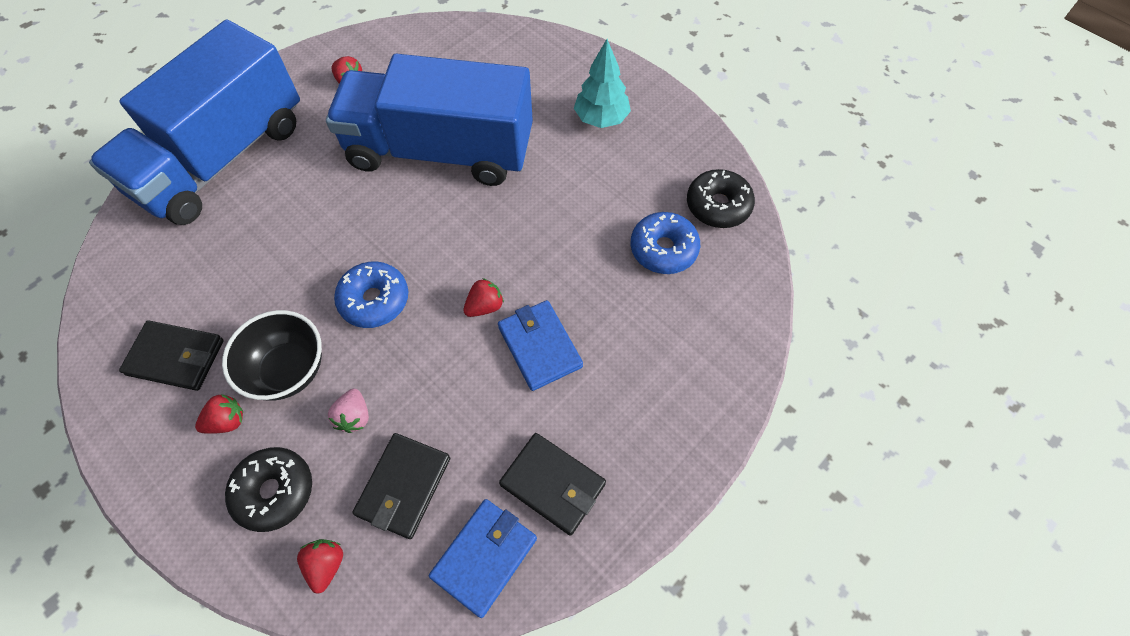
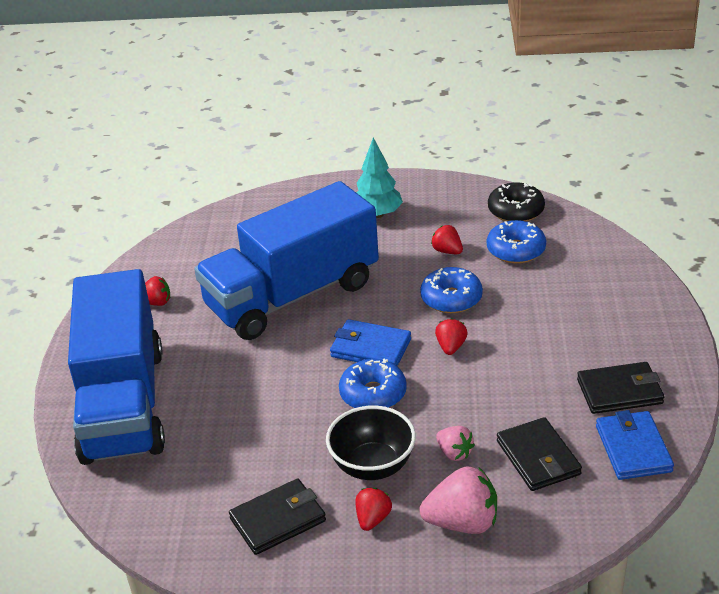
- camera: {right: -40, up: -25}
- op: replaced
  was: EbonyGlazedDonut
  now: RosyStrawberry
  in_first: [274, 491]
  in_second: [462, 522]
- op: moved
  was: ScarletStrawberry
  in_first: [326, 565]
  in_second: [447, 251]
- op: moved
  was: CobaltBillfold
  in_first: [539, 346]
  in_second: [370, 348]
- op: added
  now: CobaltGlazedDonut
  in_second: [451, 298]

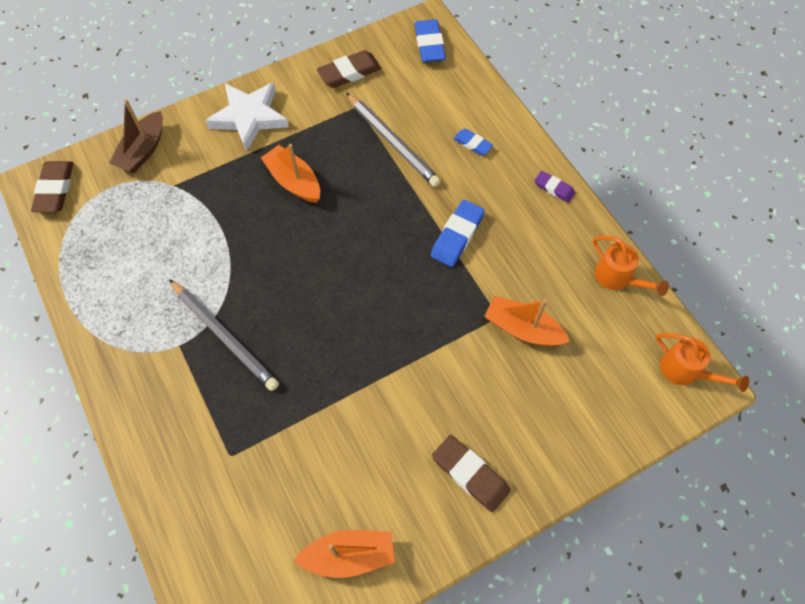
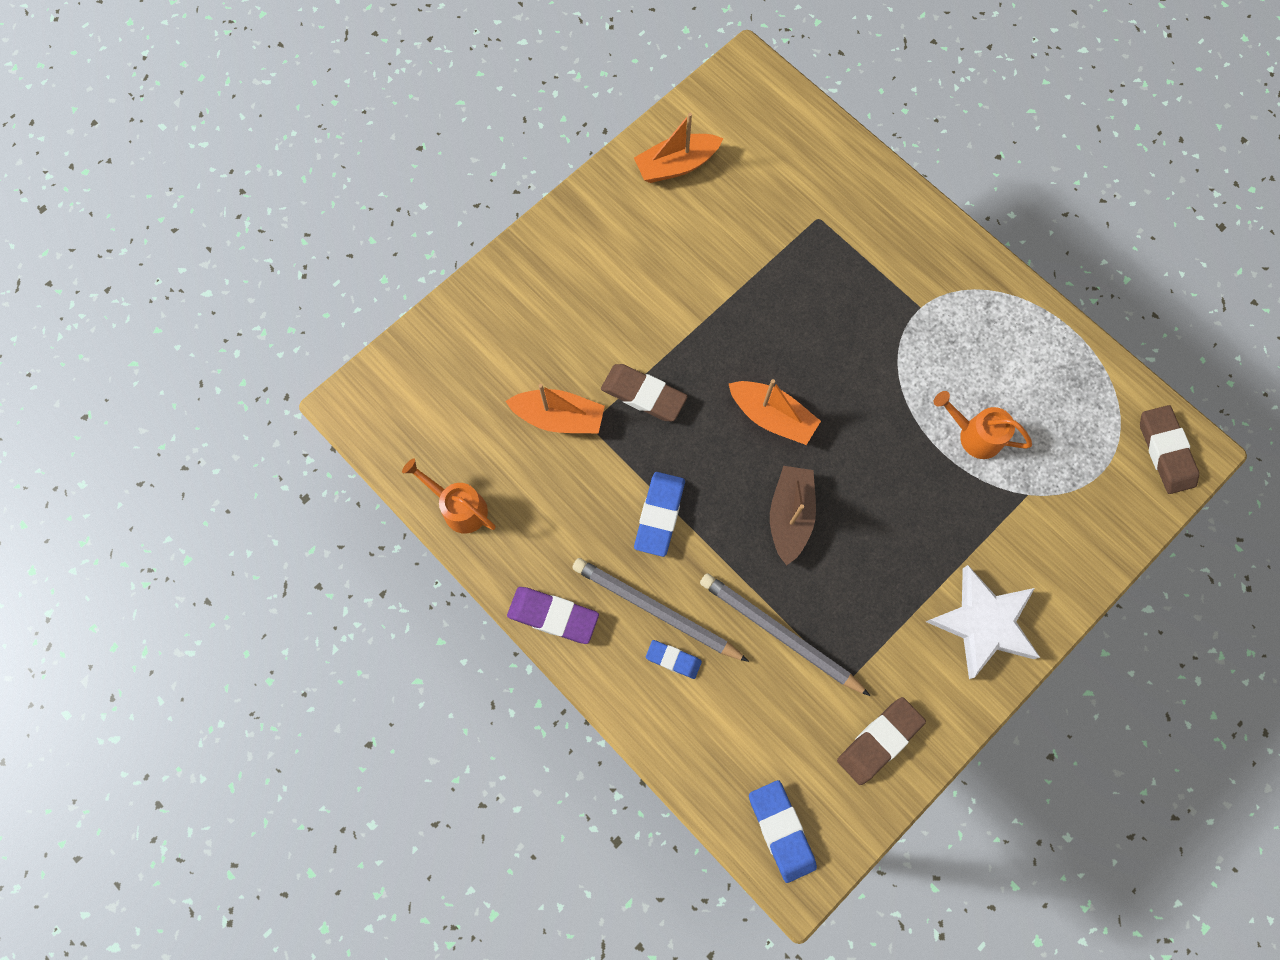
- camera: {right: 165, up: 10}
- op: moved
  was: RussetBoat
  in_first: [143, 150]
  in_second: [790, 516]
- op: moved
  was: GrayPencil
  in_first: [224, 336]
  in_second: [656, 610]
- op: moved
  was: OrangeBoat
  in_first: [294, 181]
  in_second: [772, 417]
- op: moved
  was: RussetGumEraser
  in_first: [470, 474]
  in_second: [643, 395]
- op: resized
  was: PurpleGumEraser
  in_first: [554, 188]
  in_second: [553, 616]
  ratio: 1.66
- op: moved
  was: OrangeWateringPot
  in_first: [685, 371]
  in_second: [974, 435]

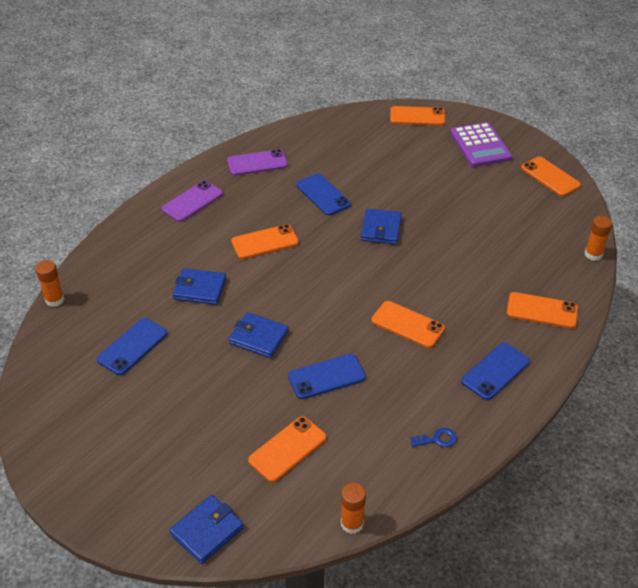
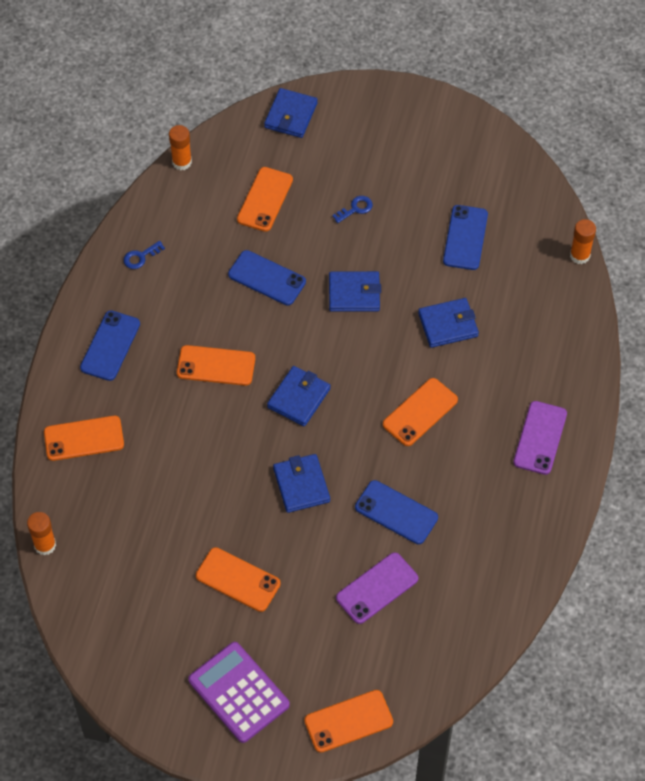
- camera: {right: 155, up: 15}
- op: moved
  was: PurpleMobilePhone
  in_first: [257, 163]
  in_second: [377, 588]
- op: turned
  was: CobaltMobilePhone
  in_first: [326, 377]
  in_second: [267, 278]
  clockwise: 75
- op: moved
  was: OrangeMobilePhone
  in_first: [550, 177]
  in_second: [238, 579]
- op: added
  now: CobaltBillfold
  in_second: [299, 398]
- op: added
  now: CobaltKey
  in_second: [355, 208]

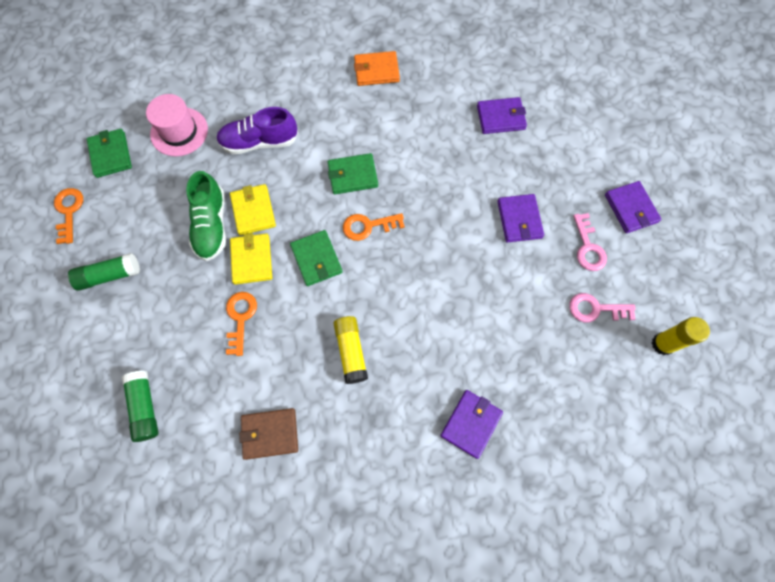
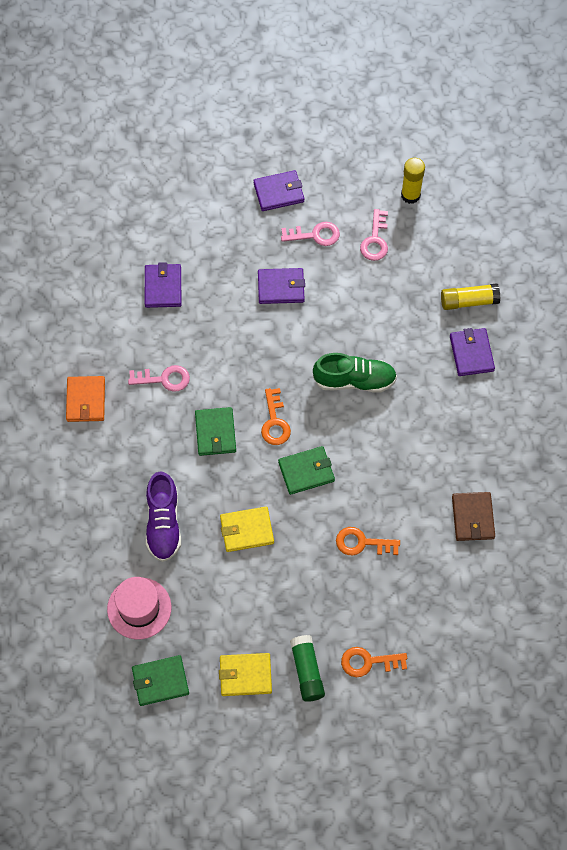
- camera: {right: -85, up: -5}
- op: moved
  was: OrangeKey
  in_first: [69, 211]
  in_second: [368, 662]
- op: removed
  was: EmeraldStickOfGlue
  in_first: [145, 407]
- op: moved
  was: EmeraldShoe
  in_first: [211, 225]
  in_second: [354, 380]
- op: moved
  was: GoldenBillfold
  in_first: [251, 260]
  in_second: [245, 675]
- op: moved
  was: GoldenStickOfGlue
  in_first: [351, 352]
  in_second: [469, 301]
- op: turned
  was: PurpleBillfold
  in_first: [471, 424]
  in_second: [471, 353]
  clockwise: 45
- op: added
  now: RosyKey
  in_second: [164, 379]

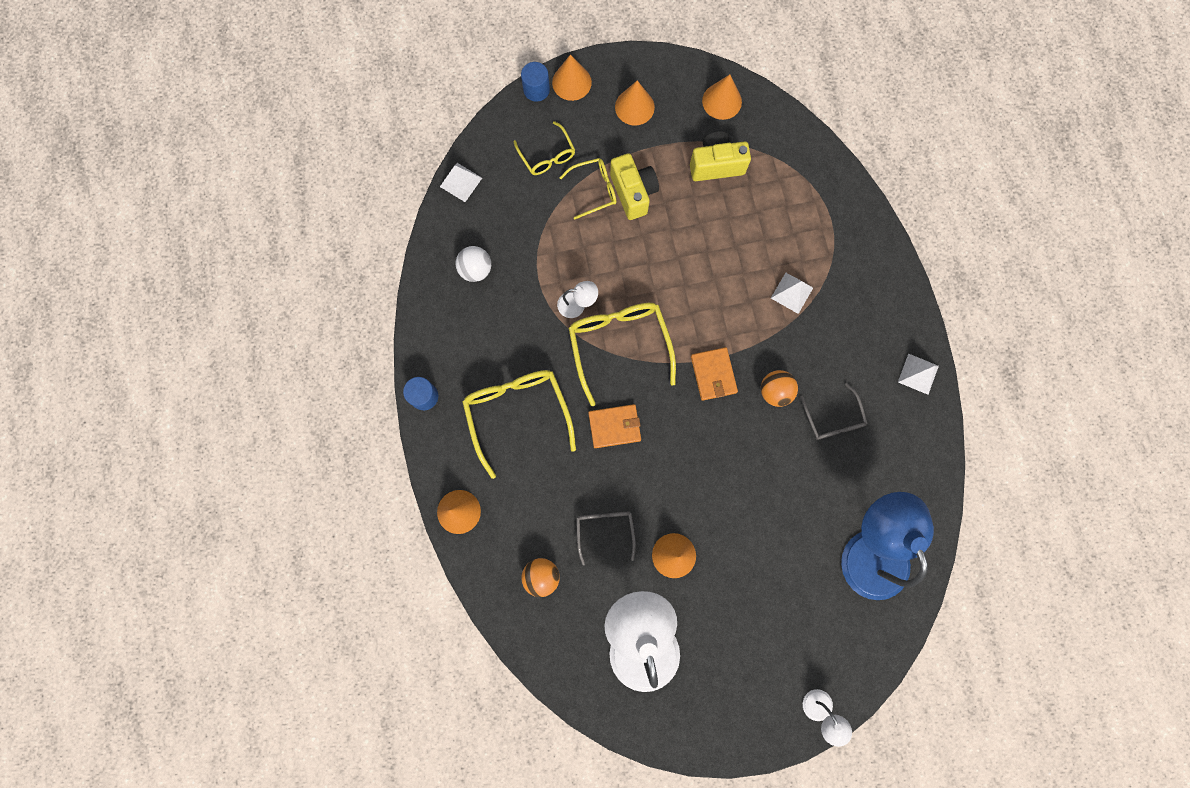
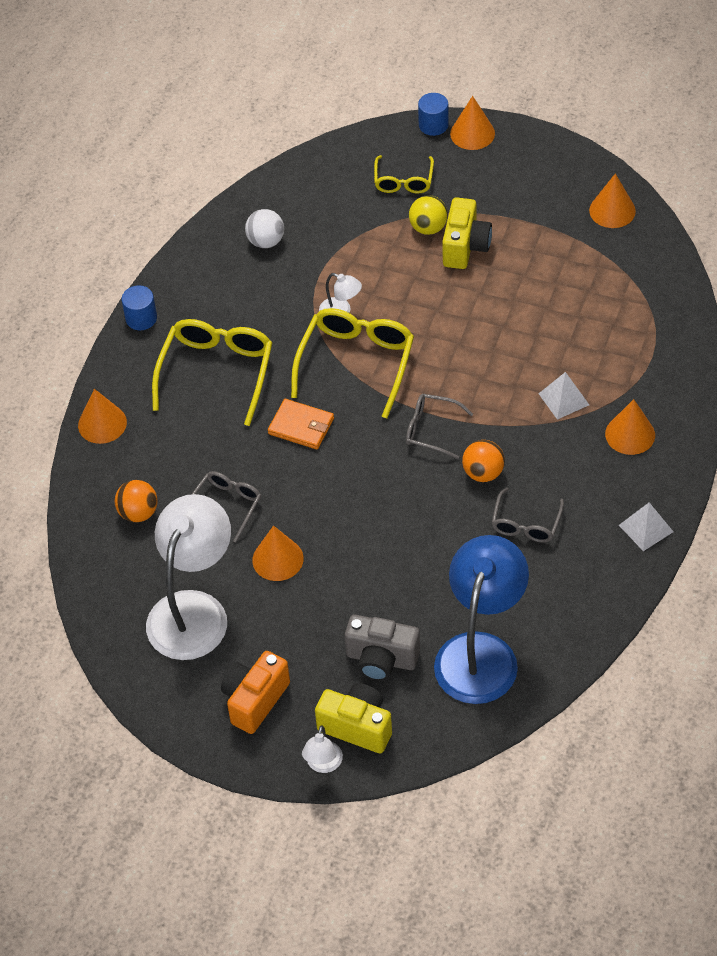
- camera: {right: 35, up: -25}
- op: removed
  was: PureWhitePyramid
  in_first: [461, 182]
- op: replaced
  was: GoldenSpectacles
  now: GoldenSphere
  in_first: [594, 190]
  in_second: [428, 228]
- op: moved
  was: OrangeConeShape
  in_first: [634, 107]
  in_second: [630, 434]
- op: moved
  was: GoldenCompactCamera
  in_first: [716, 165]
  in_second: [357, 726]
- op: replaced
  was: OrangeBillfold
  now: GraySpectacles
  in_first: [713, 374]
  in_second: [431, 430]
- op: added
  now: OrangeCompactCamera
  in_second: [255, 700]
- op: added
  now: GrayCompactCamera
  in_second: [381, 659]

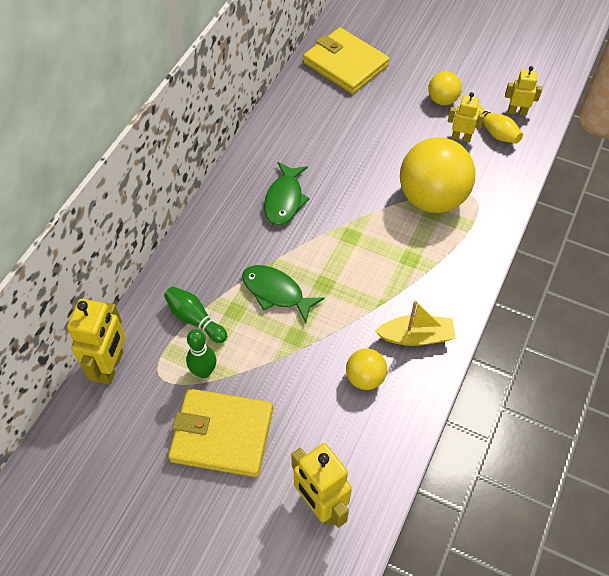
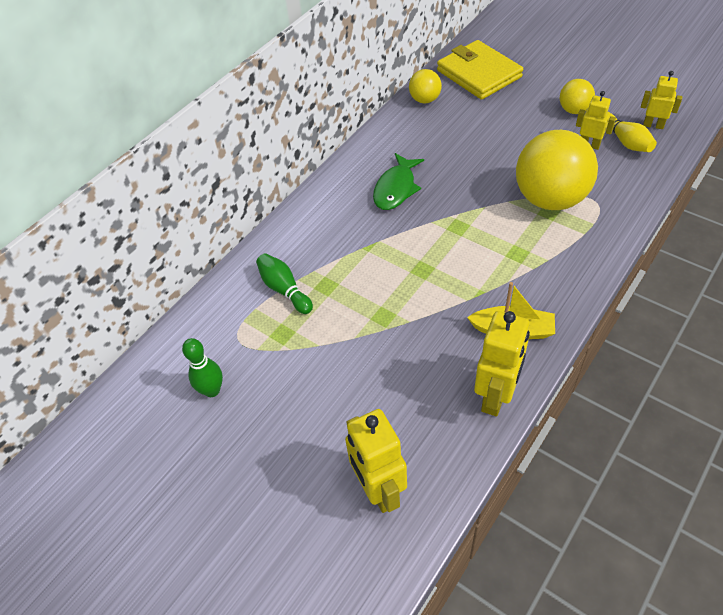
- camera: {right: 15, up: -5}
- op: moved
  was: GoldenRobotFigure
  in_first: [111, 366]
  in_second: [496, 396]
- op: removed
  was: GoldenBillfold
  in_first: [222, 435]
- op: moved
  was: EmeraldTenpin
  in_first: [204, 371]
  in_second: [212, 390]
- op: removed
  was: EmeraldFishFigure
  in_first: [276, 292]
- op: moved
  was: GoldenSphere
  in_first: [365, 378]
  in_second: [425, 100]

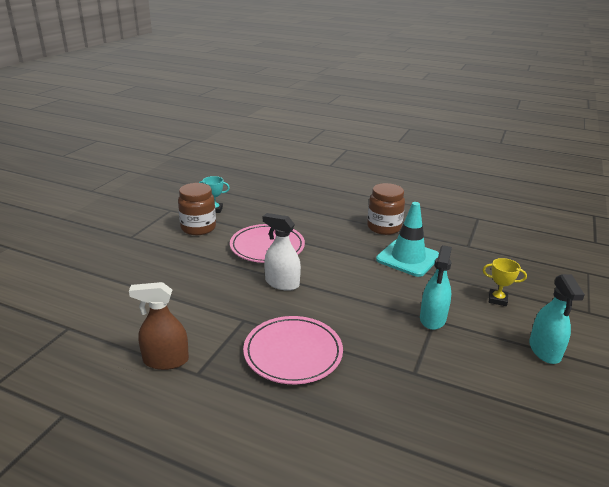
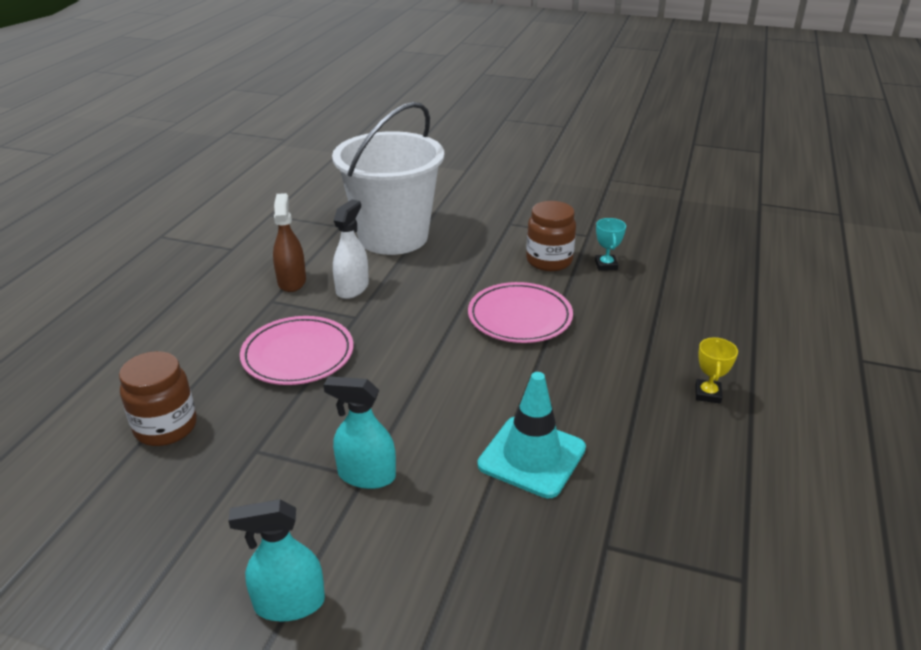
- camera: {right: 85, up: 5}
- op: moved
  was: PureWhiteSprayBottle
  in_first: [282, 283]
  in_second: [352, 288]
- op: moved
  was: RussetJar
  in_first: [384, 227]
  in_second: [166, 427]
- op: moved
  was: GoldenPrizeCup
  in_first: [497, 299]
  in_second: [708, 394]
- op: added
  now: PureWhiteSandBucket
  in_second: [393, 237]

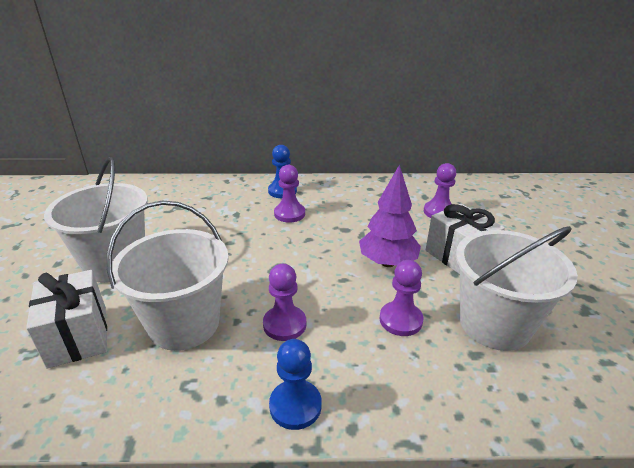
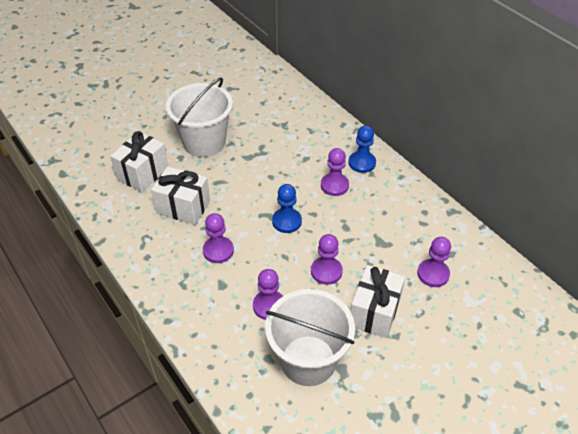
- camera: {right: 55, up: 15}
- op: replaced
  was: PureWhiteSandBucket
  now: PureWhiteWrappedGift
  in_first: [184, 324]
  in_second: [183, 207]
- op: moved
  was: CobaltPawn
  in_first: [295, 406]
  in_second: [286, 221]
- op: replaced
  was: PurpleToyTree
  now: PurplePawn
  in_first: [387, 262]
  in_second: [326, 271]

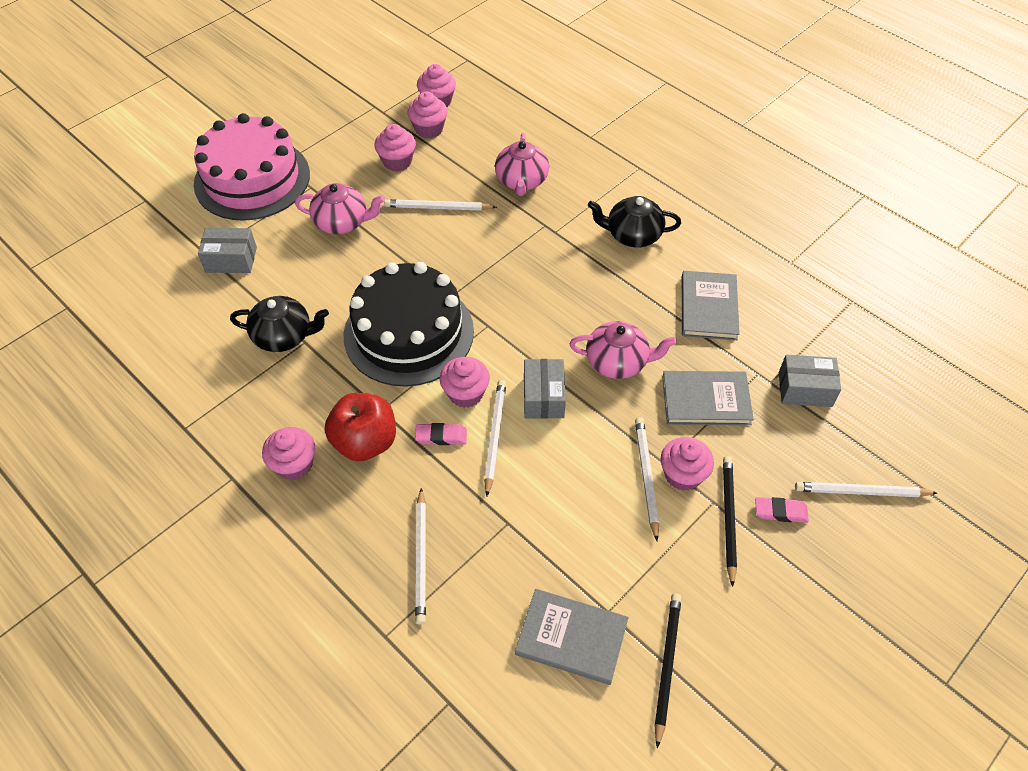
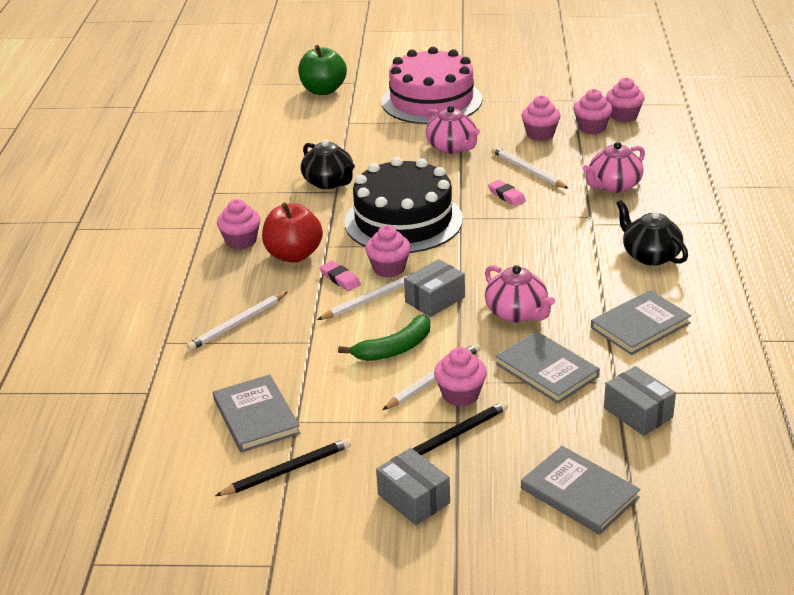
- camera: {right: 50, up: -20}
- op: moved
  was: GrayParcel
  in_first: [231, 260]
  in_second: [413, 499]
- op: moved
  was: RosyGumEraser
  in_first: [780, 512]
  in_second: [506, 196]
- op: replaced
  was: PureWhitePencil
  now: GrayHardcover
  in_first: [861, 492]
  in_second: [579, 493]
- op: added
  now: EmeraldToyApple
  in_second: [323, 90]
- op: added
  now: EmeraldBananaFruit
  in_second: [394, 349]

